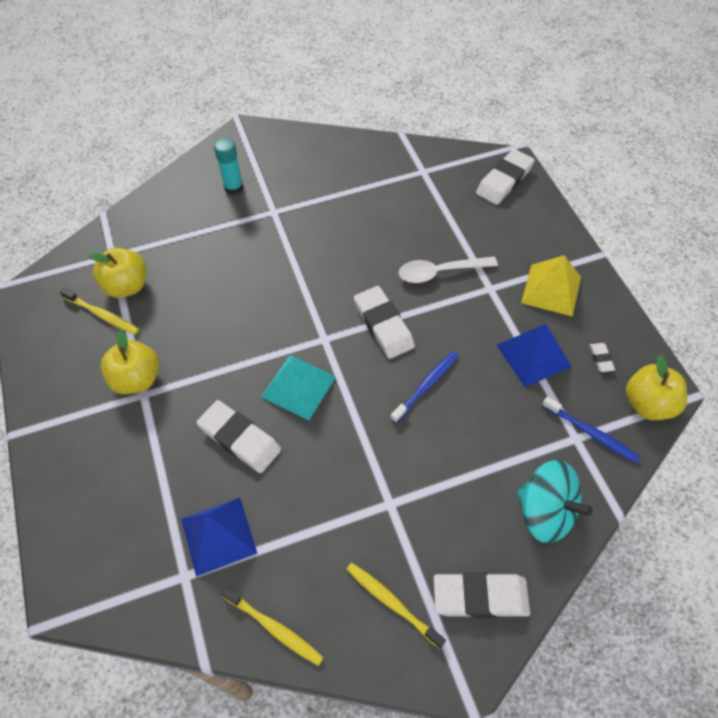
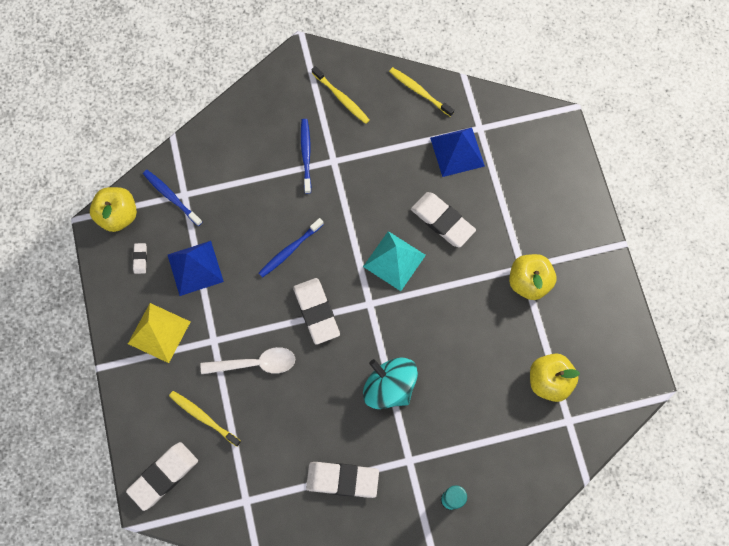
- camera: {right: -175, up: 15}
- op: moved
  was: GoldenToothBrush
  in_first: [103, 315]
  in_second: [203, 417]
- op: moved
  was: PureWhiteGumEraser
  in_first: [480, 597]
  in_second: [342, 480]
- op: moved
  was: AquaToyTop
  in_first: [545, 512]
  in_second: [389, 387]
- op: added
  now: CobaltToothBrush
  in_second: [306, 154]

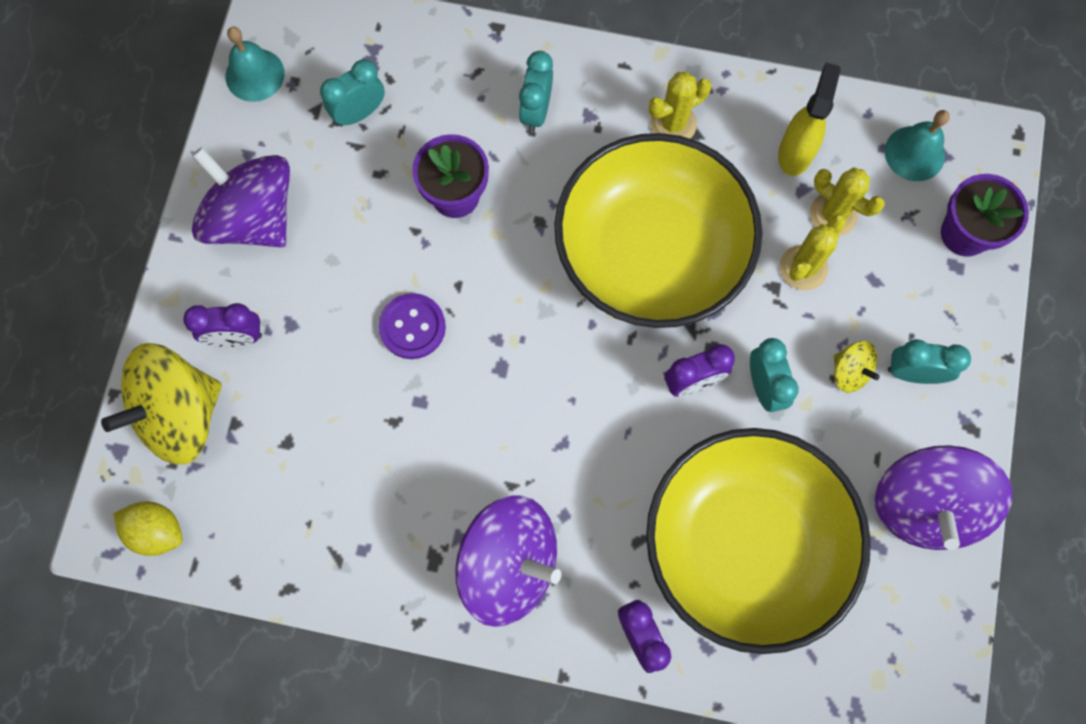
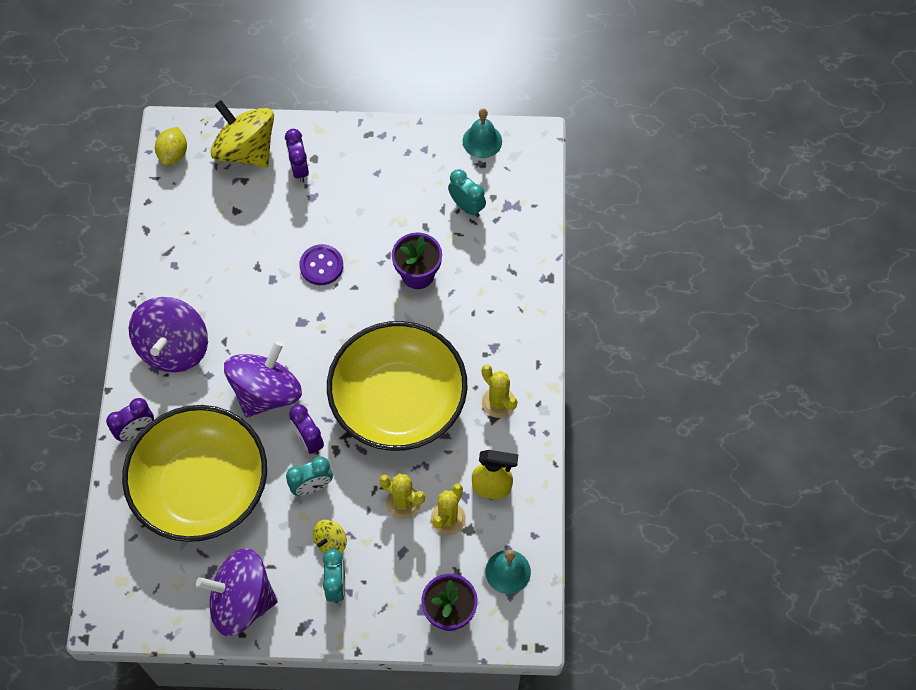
- camera: {right: 80, up: -10}
- op: moved
  was: PurpleToyTop
  in_first: [253, 217]
  in_second: [266, 392]
- op: removed
  was: AquaClock
  in_first: [536, 111]

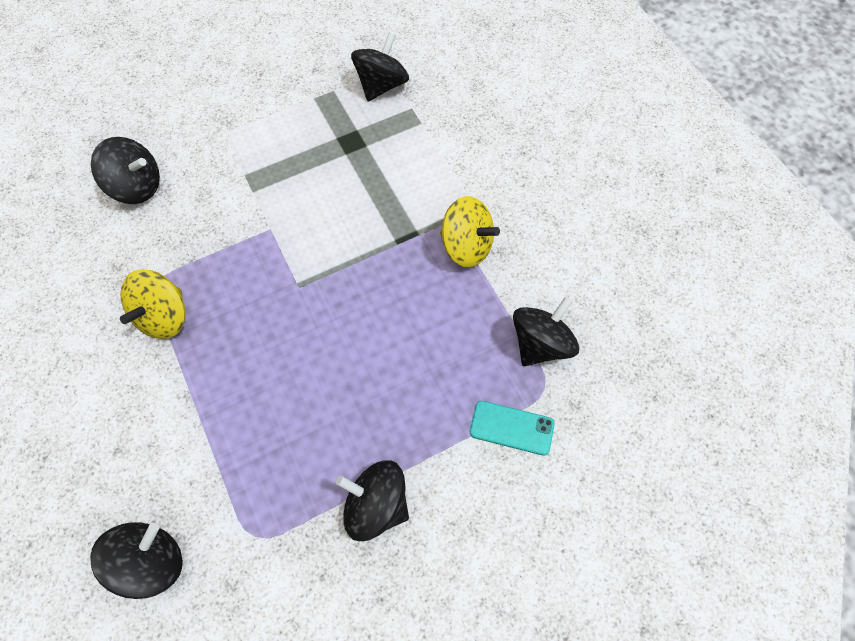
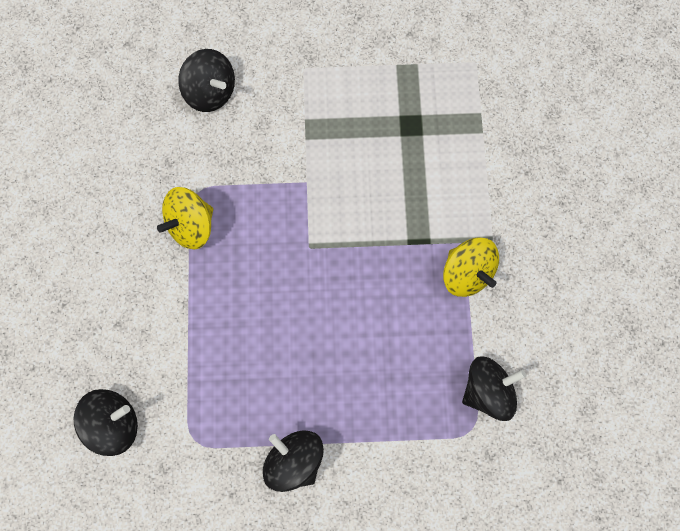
- camera: {right: 25, up: 10}
- op: removed
  was: EbonyToyTop
  in_first: [381, 85]
- op: removed
  was: AquaMobilePhone
  in_first: [511, 428]

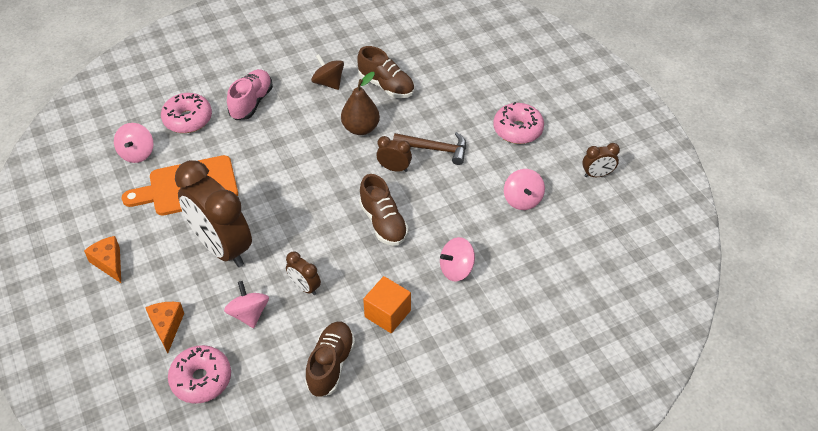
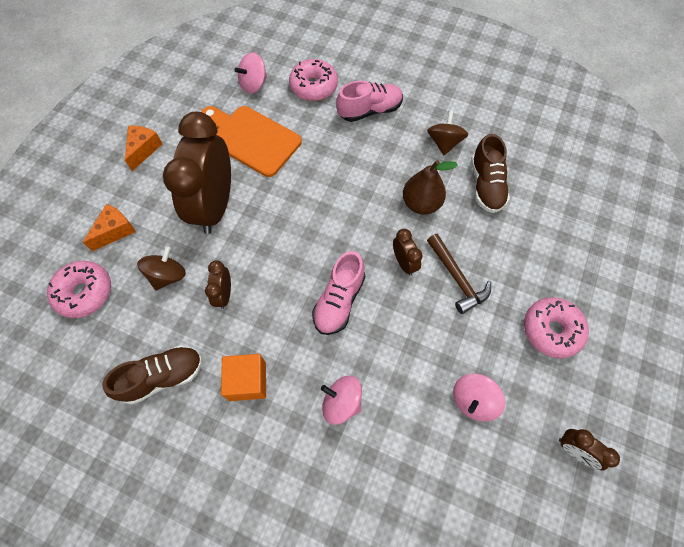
- camera: {right: 50, up: 15}
- op: recoloured
  was: RosyToyTop
  now: RussetToyTop
  in_first: [249, 314]
  in_second: [168, 275]
- op: recoloured
  was: RussetShoe
  now: RosyShoe
  in_first: [383, 222]
  in_second: [339, 301]

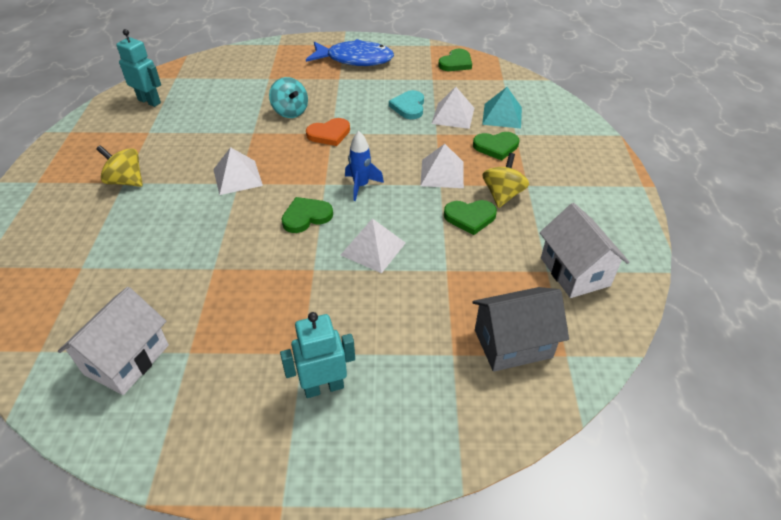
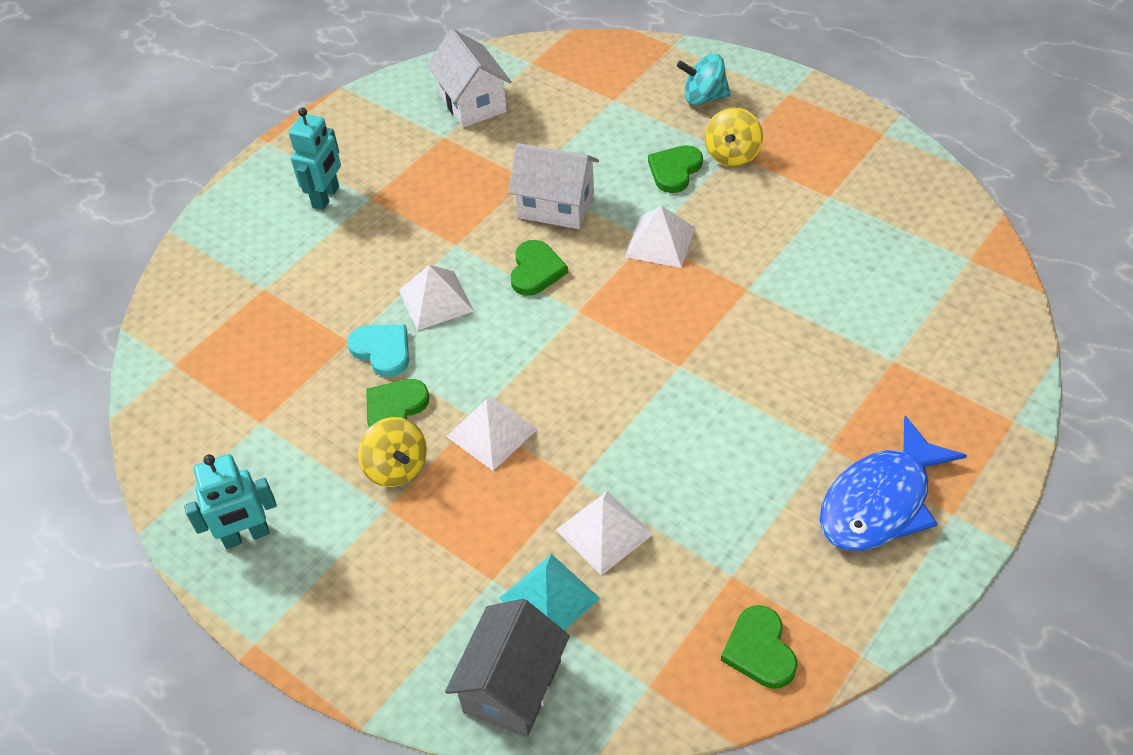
- camera: {right: 130, up: 5}
- op: turned
  was: GoldenToyTop
  in_first: [126, 181]
  in_second: [732, 155]
  clockwise: 135
- op: moved
  was: AquaRobotFigure
  in_first: [149, 101]
  in_second: [246, 536]
- op: moved
  was: AquaToyTop
  in_first: [290, 112]
  in_second: [703, 97]
- op: removed
  was: OrangeHeartShape
  in_first: [329, 134]
- op: removed
  was: CobaltSpaceship
  in_first: [361, 186]
- op: moved
  was: AquaHeartShape
  in_first: [409, 107]
  in_second: [382, 350]
- op: moved
  was: GrayCottage
  in_first: [513, 344]
  in_second: [512, 686]
- op: moved
  was: EmeraldHeartShape
  in_first: [496, 147]
  in_second: [674, 170]
- op: moved
  was: PureWhiteCottage
  in_first: [575, 271]
  in_second: [556, 206]

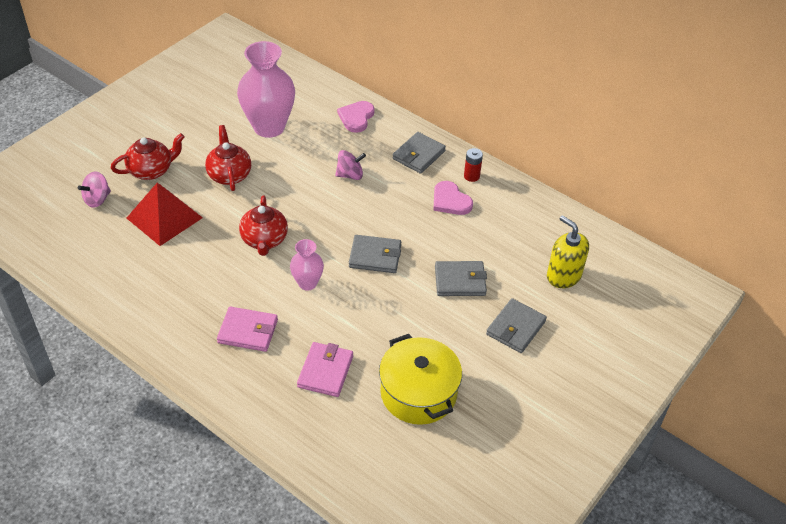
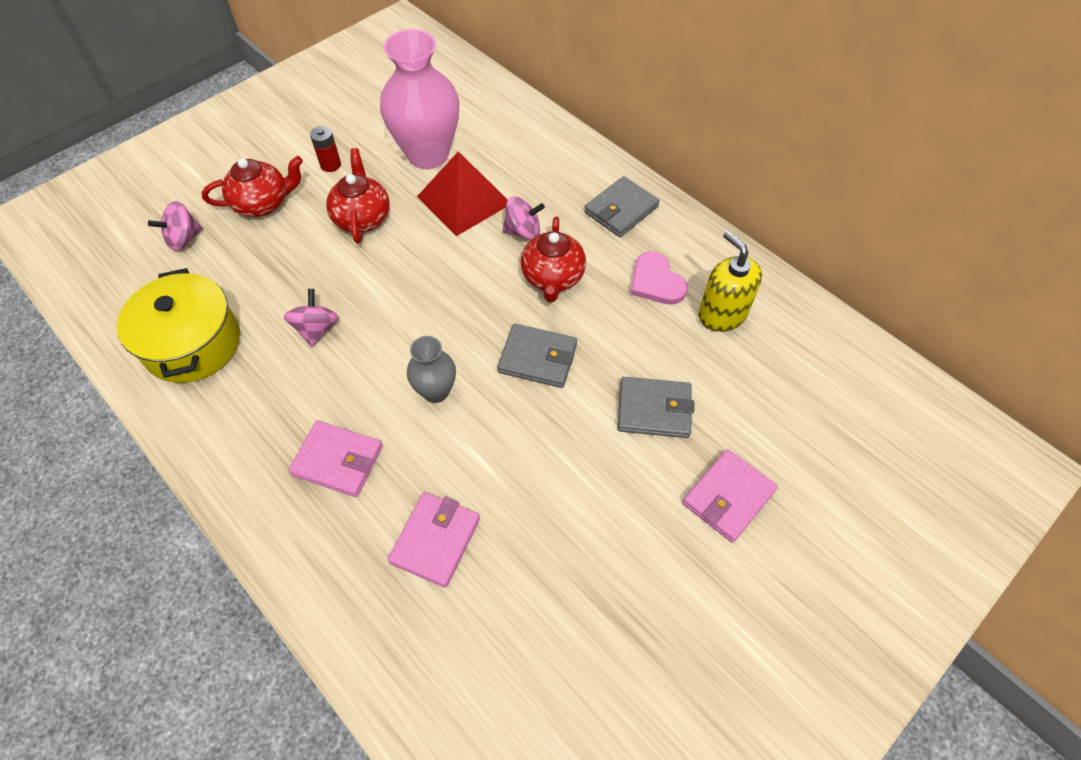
- camera: {right: 10, up: 10}
- op: moved
  was: ScarletPyramid
  in_first: [164, 217]
  in_second: [464, 200]
- op: moved
  was: ScarletChinaTeapot
  in_first: [264, 240]
  in_second: [552, 278]
- op: recoloured
  was: RosyVase
  now: GrayVase
  in_first: [307, 283]
  in_second: [436, 391]
- op: removed
  was: RosyHeartShape
  in_first: [356, 117]
- op: moved
  was: GoldenPot
  in_first: [418, 393]
  in_second: [192, 344]
- op: moved
  was: ScarletPowerCell
  in_first: [471, 176]
  in_second: [330, 165]
- op: recoloured
  was: GrayBillfold
  now: RosyBillfold
  in_first: [515, 328]
  in_second: [728, 497]
- op: moved
  was: GoldenSoapDispenser
  in_first: [563, 276]
  in_second: [722, 314]
- op: added
  now: RosyToyTop
  in_second: [316, 329]

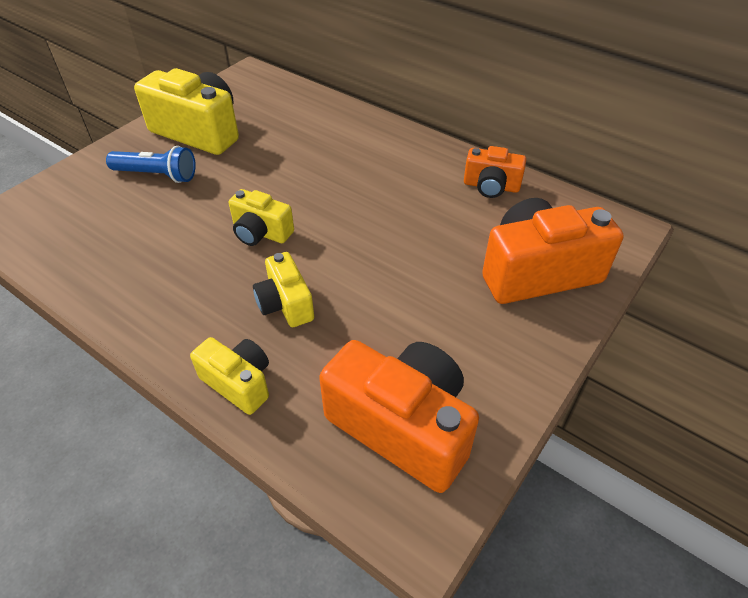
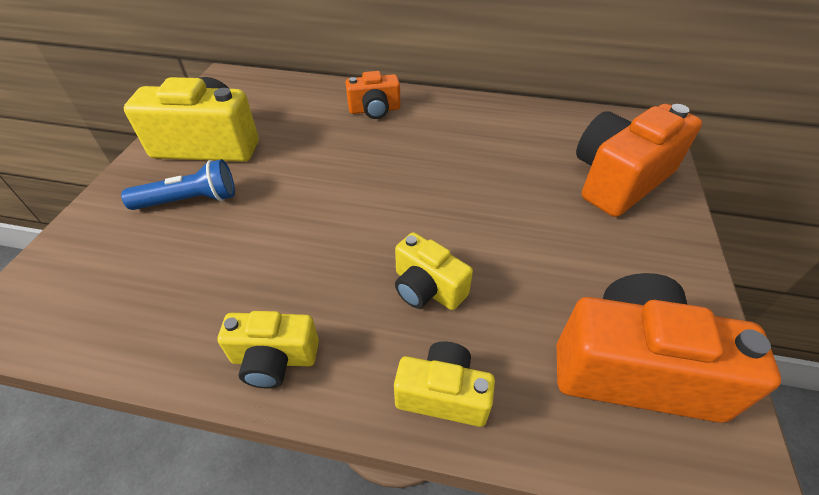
- camera: {right: -25, up: 0}
- op: moved
  was: GoldenCompactCamera
  in_first: [261, 232]
  in_second: [274, 359]
- op: moved
  was: OrangeCompactCamera
  in_first: [491, 186]
  in_second: [374, 110]

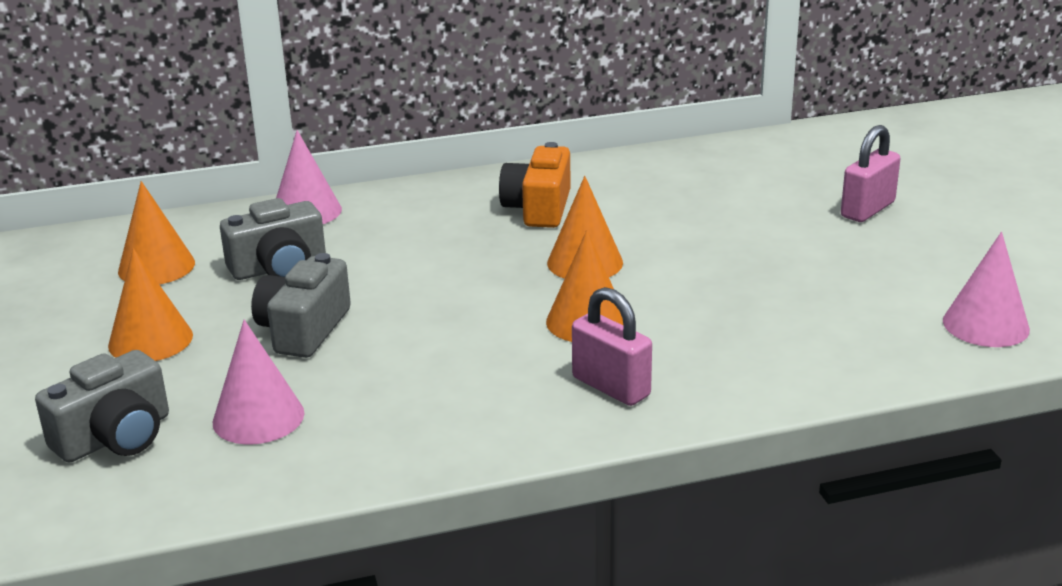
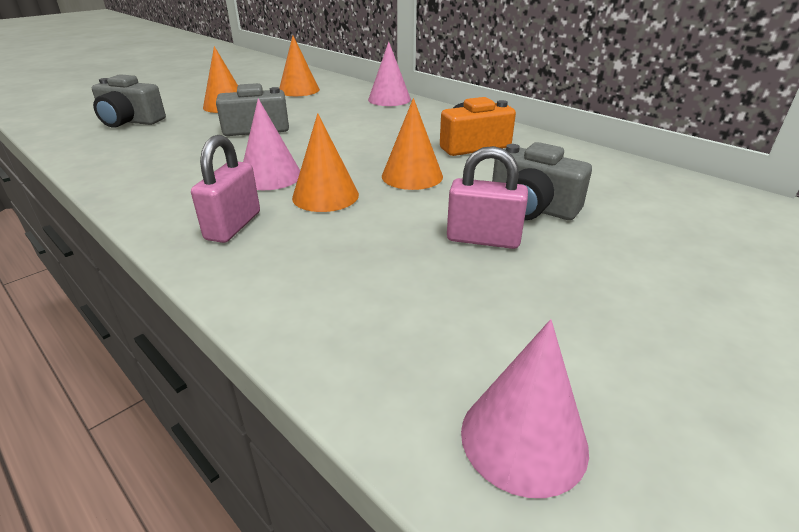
- camera: {right: 60, up: 5}
- op: moved
  was: RosyConeShape
  in_first: [258, 417]
  in_second: [270, 176]
- op: moved
  was: GrayCompactCamera
  in_first: [279, 268]
  in_second: [532, 208]
- op: moved
  was: RosySmallLock
  in_first: [867, 210]
  in_second: [483, 239]

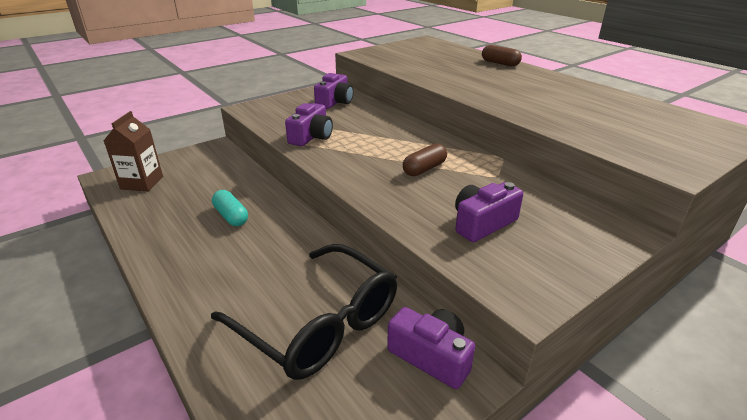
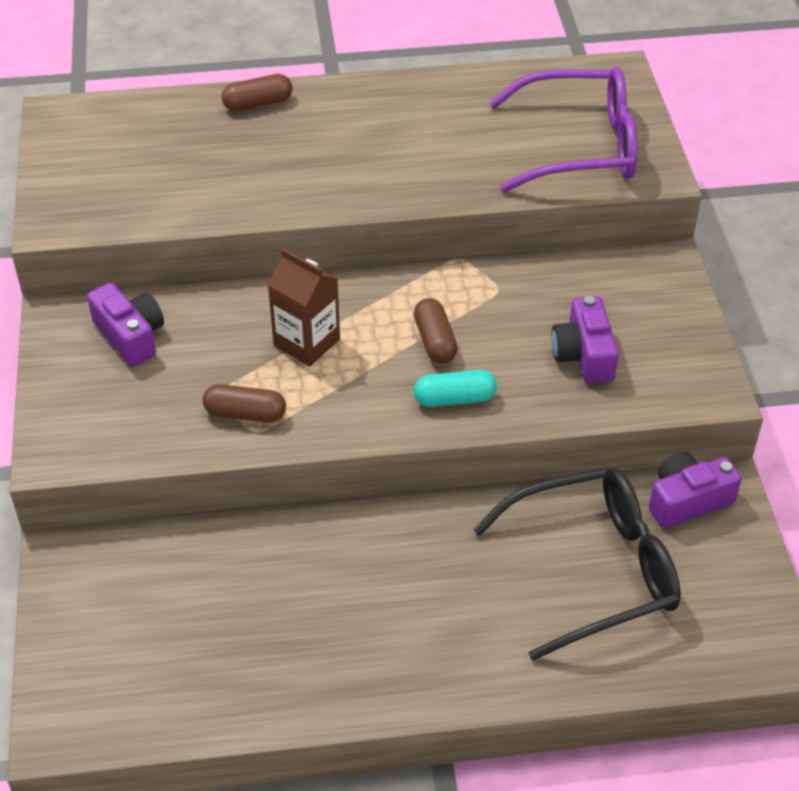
- camera: {right: -60, up: 15}
- op: moved
  was: RussetCarton
  in_first: [142, 183]
  in_second: [306, 342]
- op: moved
  was: AquaPill
  in_first: [231, 216]
  in_second: [454, 399]
- op: replaced
  was: PurpleCompactCamera
  now: RussetPill
  in_first: [311, 137]
  in_second: [245, 414]
- op: added
  now: PurpleSpectacles
  in_second: [579, 147]

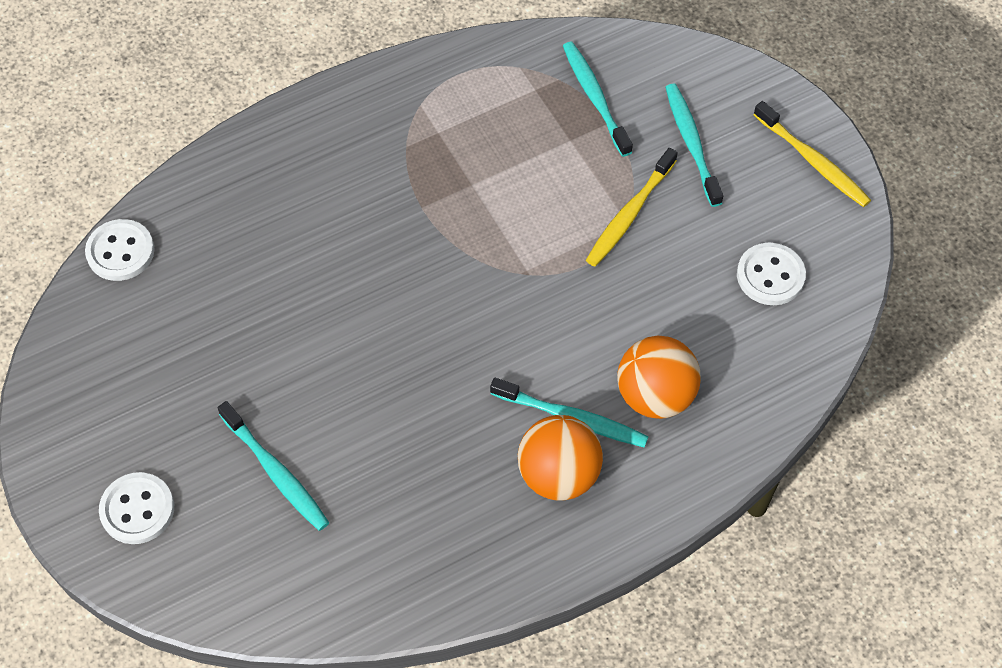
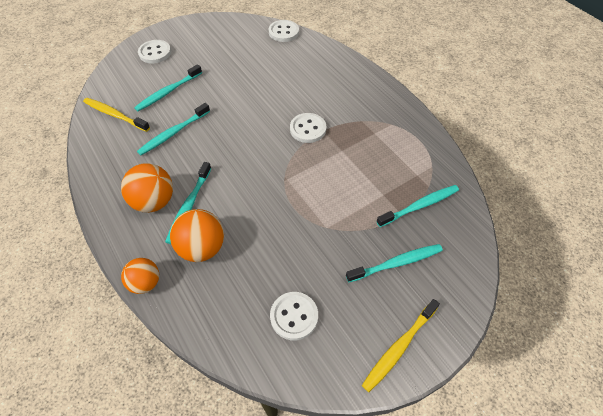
- camera: {right: 85, up: -5}
- op: moved
  was: GoldenToothBrush
  in_first: [629, 214]
  in_second: [115, 115]
- op: added
  now: OrangeSphere
  in_second: [145, 283]
- op: added
  now: AquaToothBrush
  in_second: [173, 133]
- op: added
  now: PureWhiteButton
  in_second: [308, 129]

